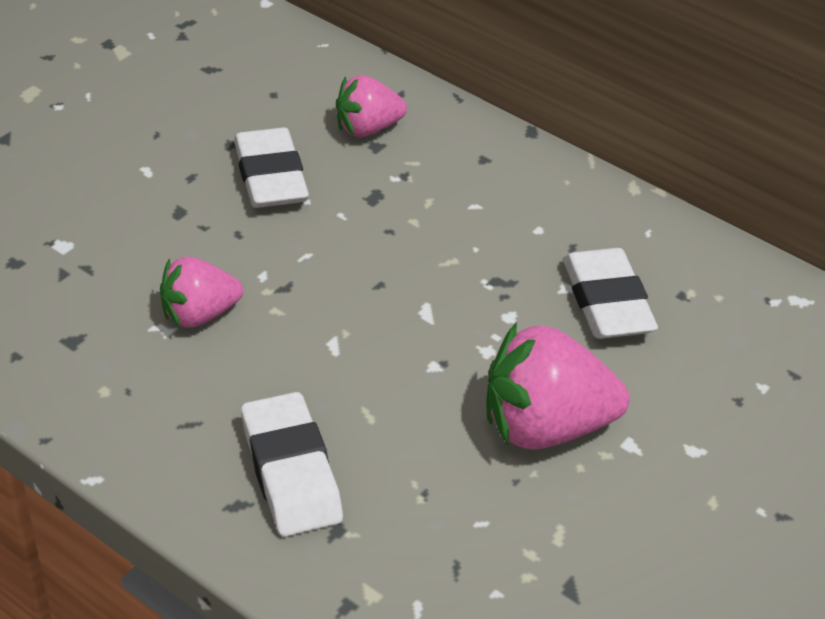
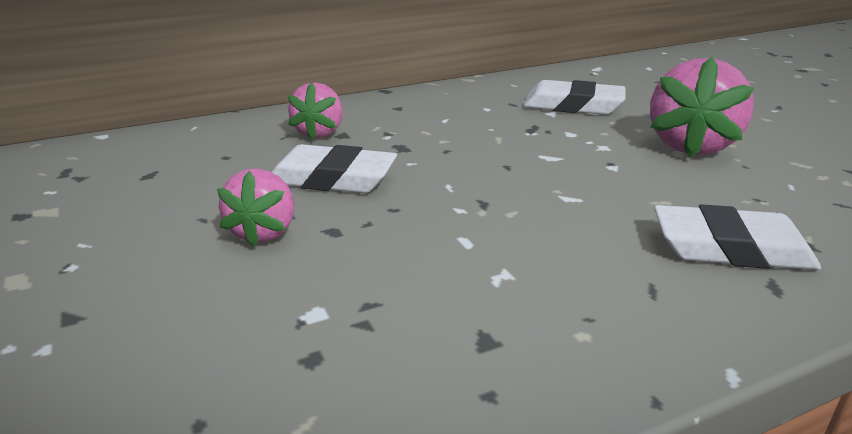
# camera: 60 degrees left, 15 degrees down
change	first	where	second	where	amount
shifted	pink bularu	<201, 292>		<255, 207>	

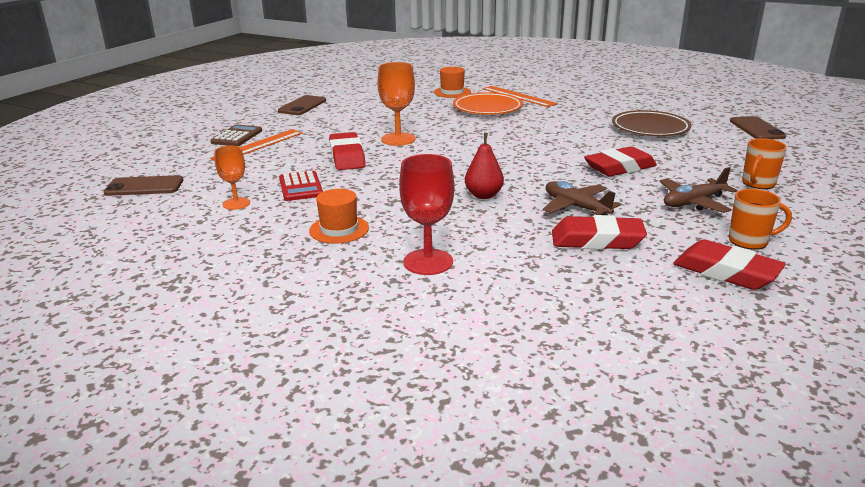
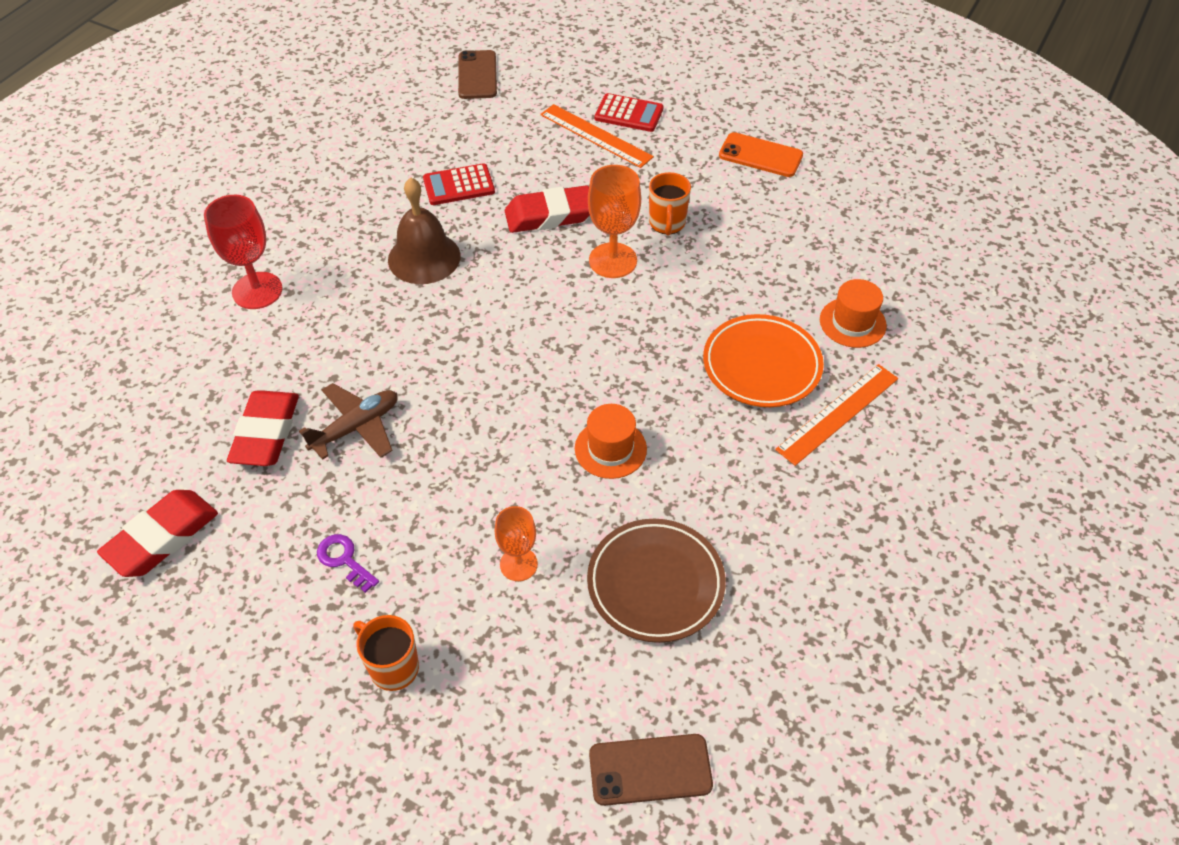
# camera: 90 degrees right, 25 degrees up
change	first	where	second	where	amount
repainted	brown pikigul	<302, 105>	orange pikigul	<761, 154>	
repainted	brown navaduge	<236, 135>	red navaduge	<629, 112>	
gone	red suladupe	<484, 166>			
shifted	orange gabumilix	<232, 178>		<516, 543>	
gone	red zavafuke	<620, 161>			
swapped	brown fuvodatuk	<698, 190>	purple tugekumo	<348, 563>	
shifted	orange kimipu	<339, 216>		<611, 441>	
shifted	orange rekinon	<760, 219>		<670, 204>	
new			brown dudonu	<424, 230>	

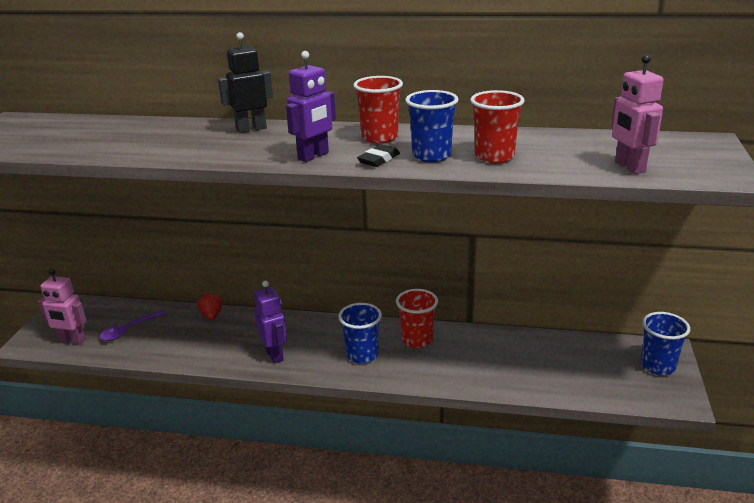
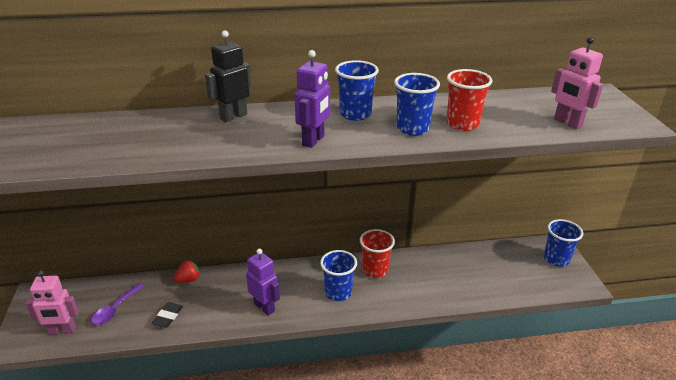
# camera: 20 degrees left, 5 degrees up
change	first	where	second	where	amount
repainted	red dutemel	<378, 109>	blue dutemel	<357, 90>	
shifted	black zavafuke	<378, 155>		<167, 315>	
rotated	red bularu	<209, 306>		<186, 271>	90 degrees clockwise

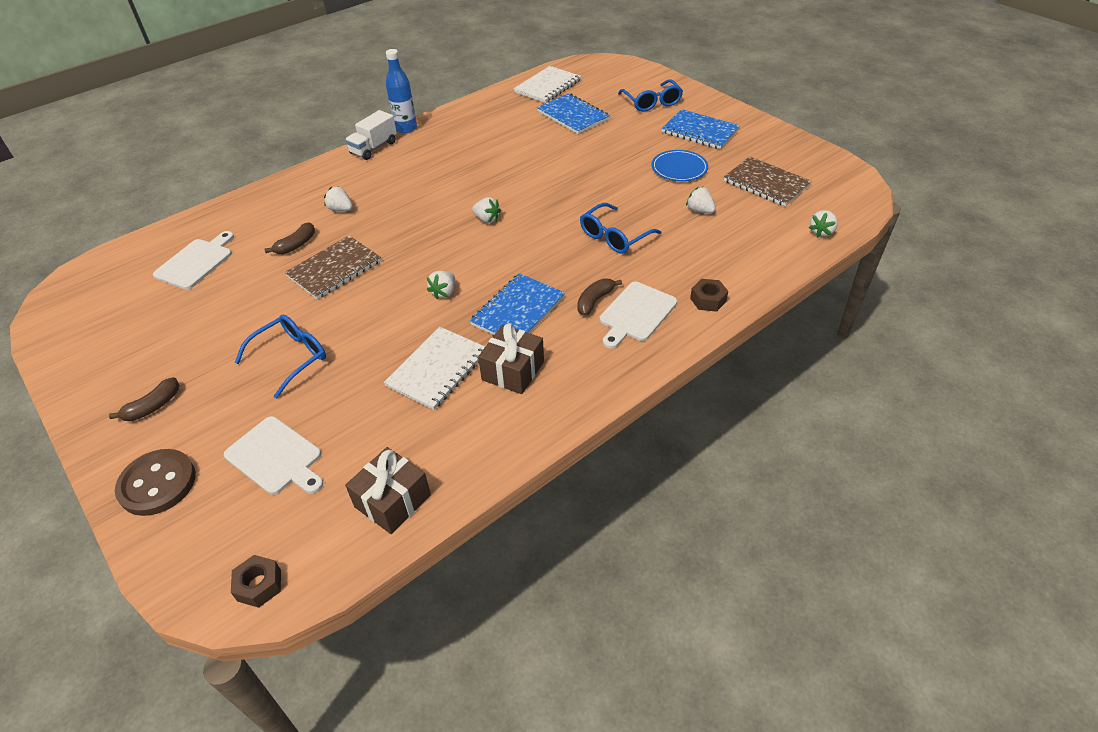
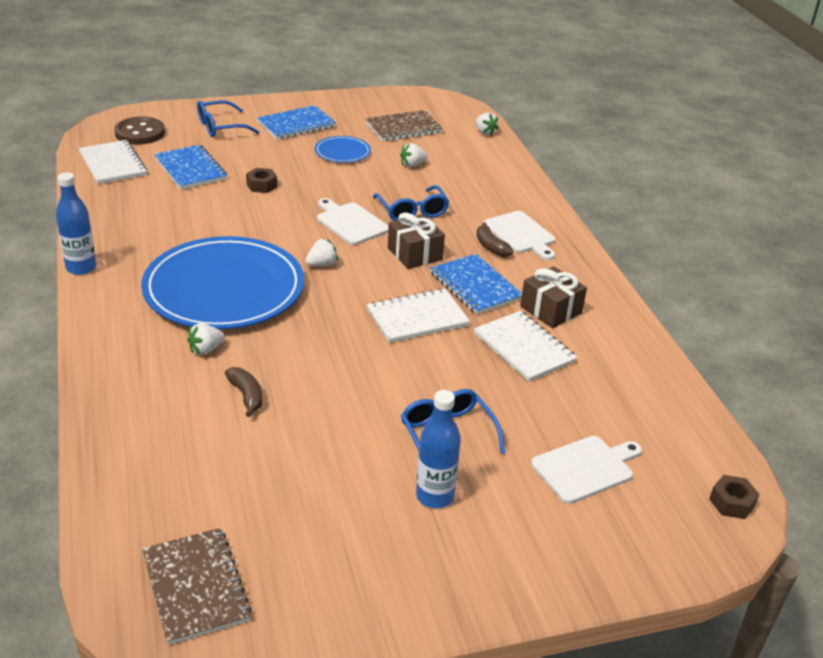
# camera: 70 degrees left, 10 degrees down
change	first	where	second	where	amount
rotated	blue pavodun	<650, 95>		<228, 118>	150 degrees clockwise
rotated	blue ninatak	<573, 113>		<190, 167>	75 degrees clockwise
gone	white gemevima	<371, 135>			
shifted	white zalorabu	<193, 260>		<353, 221>	
shifted	brown ninatak	<333, 268>		<197, 586>	
swapped	white bularu	<441, 285>	white ninatak	<418, 315>	
shifted	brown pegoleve	<709, 295>		<261, 180>	
gone	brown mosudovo	<144, 399>			
shifted	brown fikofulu	<388, 490>		<416, 240>	
shifted	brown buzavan	<155, 482>		<139, 131>	
new			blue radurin	<222, 282>	
new			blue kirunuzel	<438, 449>	

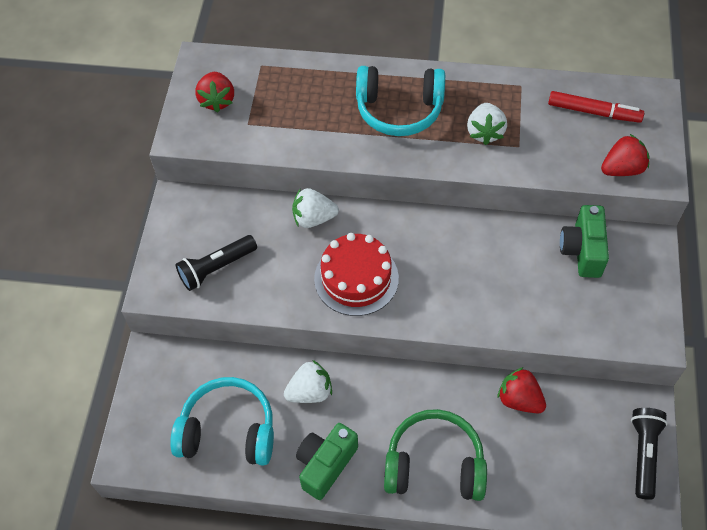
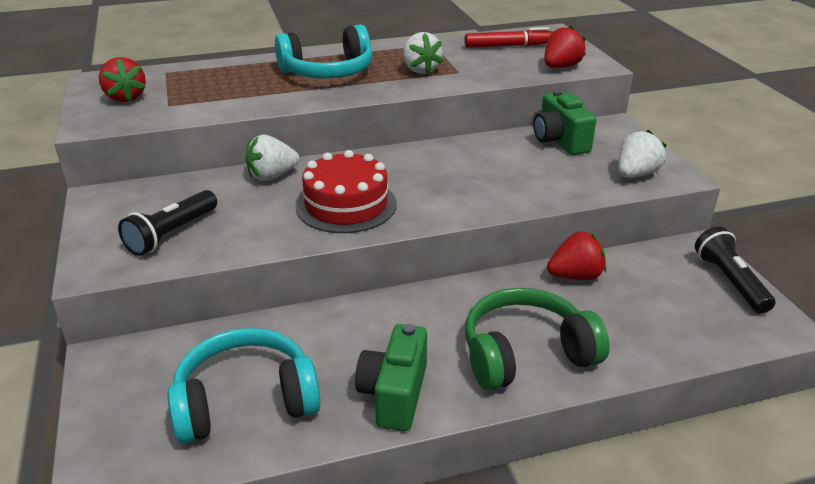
# camera: 25 degrees left, 25 degrees down
change	first	where	second	where	amount
shifted	white bularu	<308, 381>		<642, 154>	
rotated	red bularu	<521, 390>		<576, 255>	150 degrees clockwise

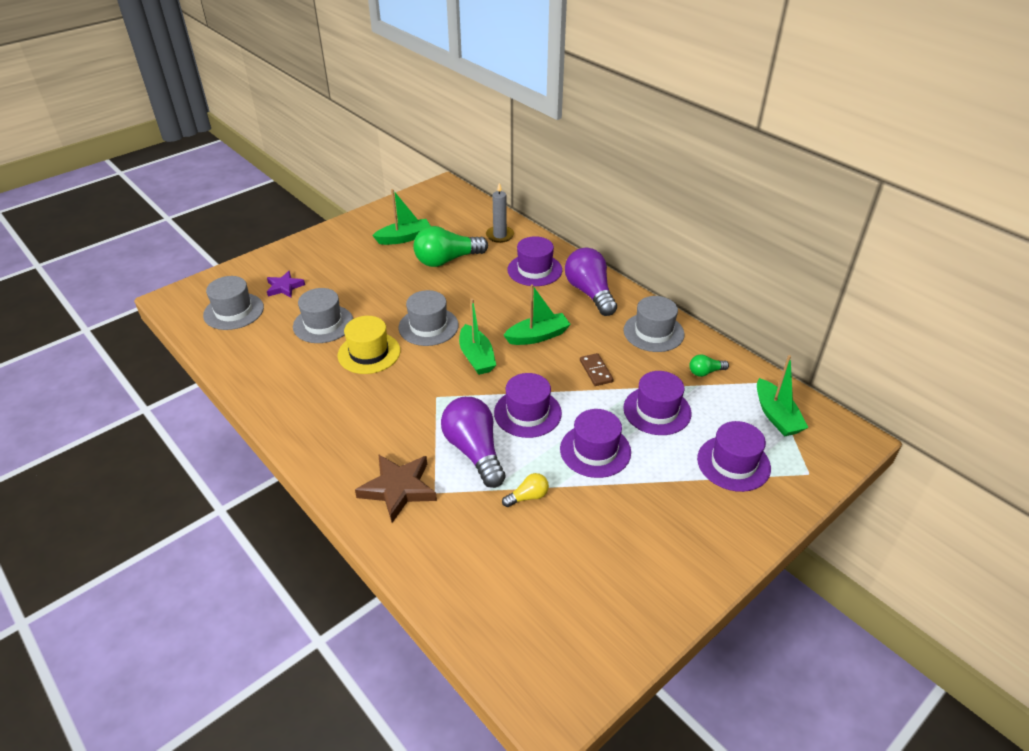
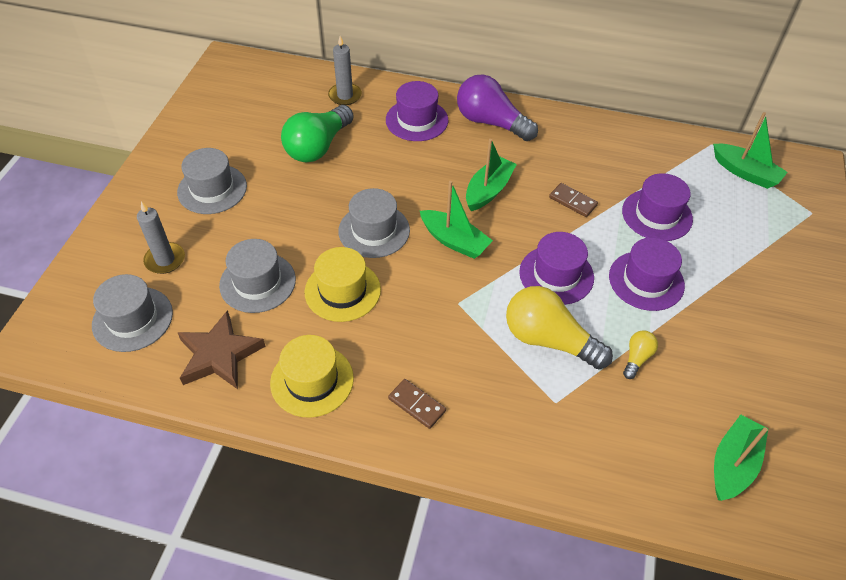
# camera: 35 degrees left, 10 degrees up
change	first	where	second	where	amount
shifted	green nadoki	<401, 217>		<741, 457>	
swapped	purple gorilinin	<286, 284>	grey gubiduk	<161, 237>	
shifted	grey kimipu	<654, 324>		<212, 181>	
gone	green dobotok	<709, 365>			
repainted	purple dobotok	<473, 442>	yellow dobotok	<559, 327>	
gone	purple kimipu	<734, 456>			
shifted	brown gorilinin	<396, 488>		<221, 349>	
new			yellow kimipu	<312, 376>	
new			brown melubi	<417, 404>	

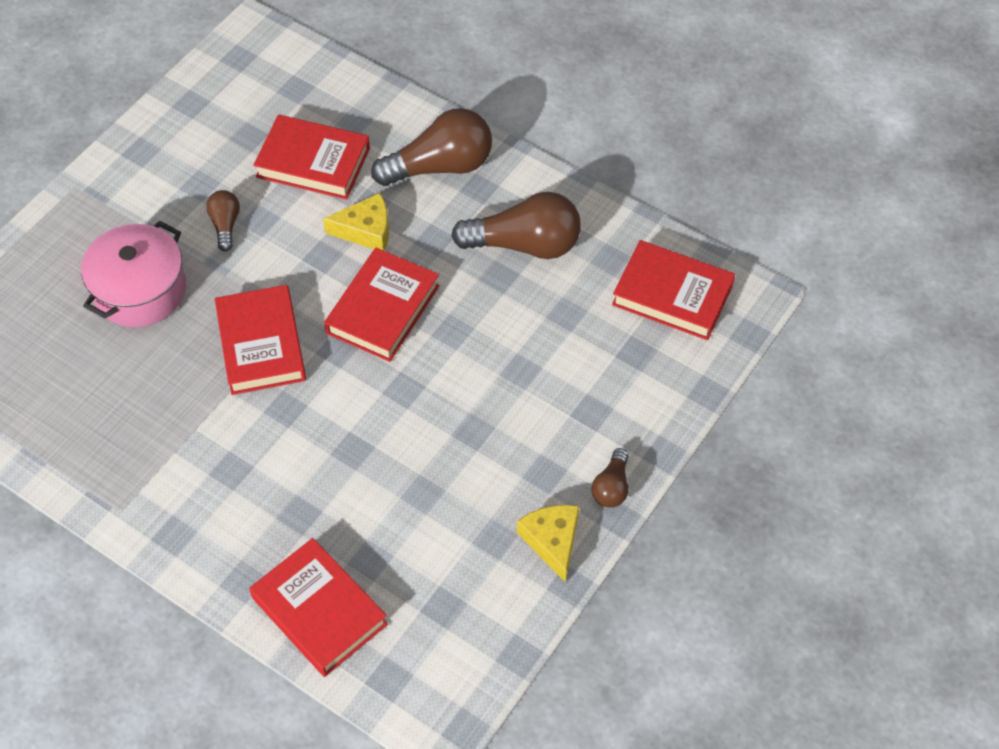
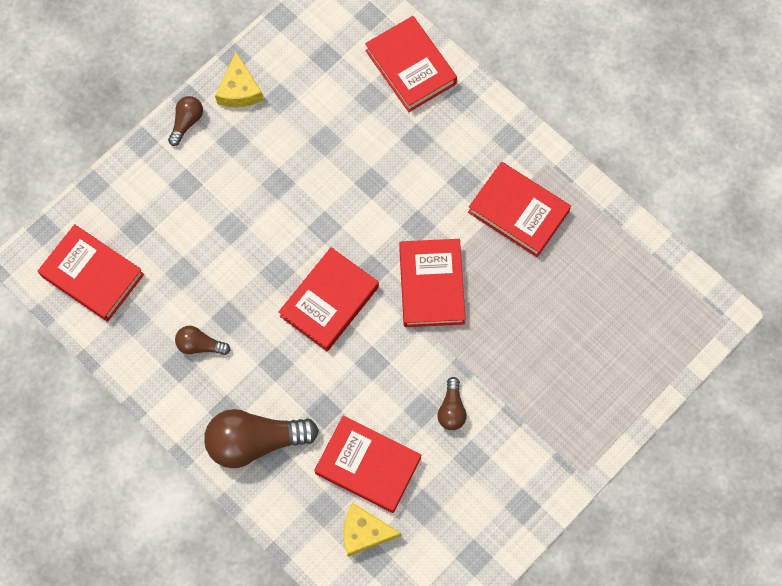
# camera: 170 degrees left, 15 degrees up
change	first	where	second	where	amount
scaled	brown dobotok	<516, 225>		<203, 340>	x0.50
shifted	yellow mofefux	<356, 222>		<372, 529>	
gone	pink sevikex	<133, 274>			
new			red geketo	<519, 209>	

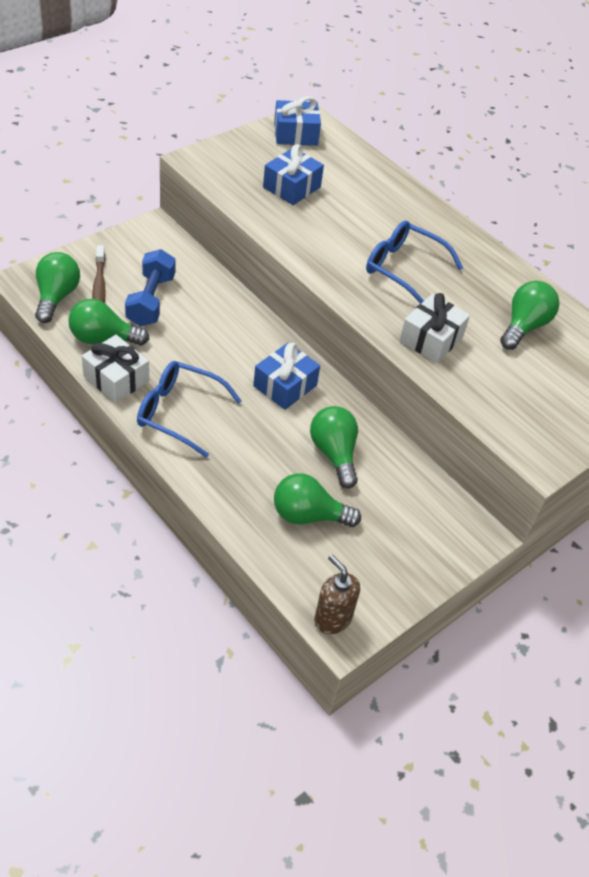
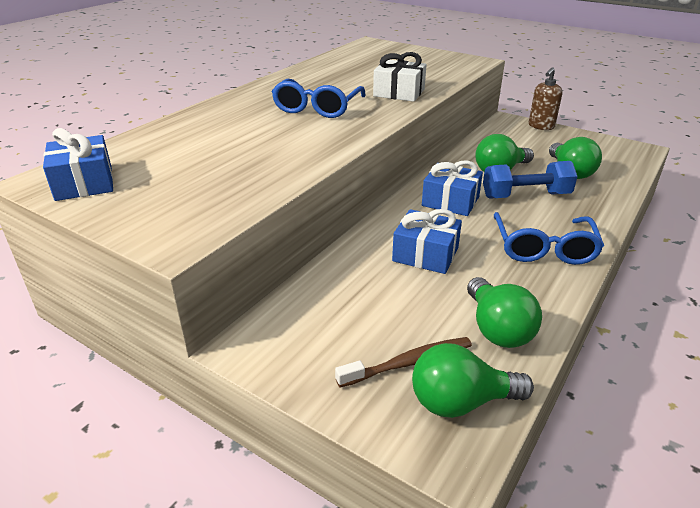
# camera: 100 degrees left, 15 degrees down
change	first	where	second	where	amount
shifted	blue fikofulu	<293, 174>		<427, 241>	
shifted	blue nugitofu	<150, 287>		<530, 180>	
gone	green dobotok	<530, 315>			
gone	white fikofulu	<115, 369>			
shifted	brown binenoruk	<337, 594>		<545, 98>	

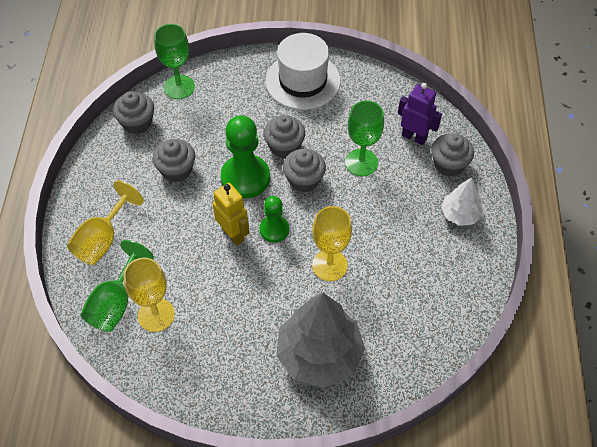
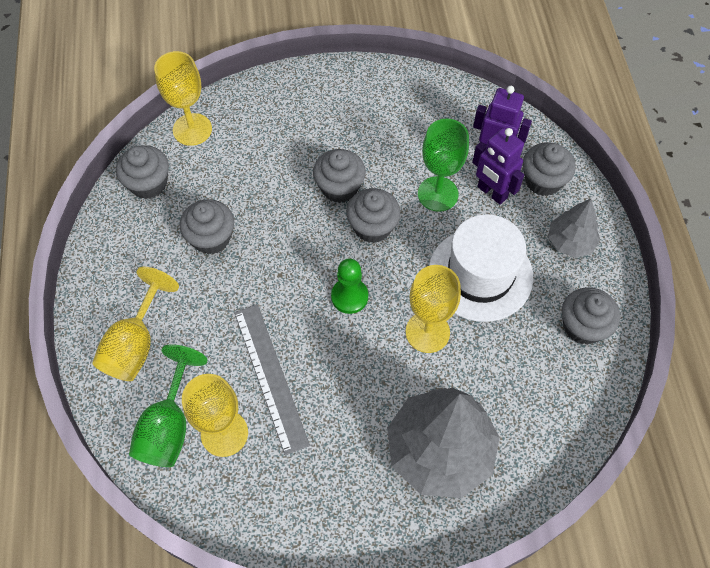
# camera: 10 degrees left, 5 degrees up
change	first	where	second	where	amount
repainted	green gabumilix	<174, 61>	yellow gabumilix	<183, 98>	
shifted	white kimipu	<303, 71>		<481, 268>	
gone	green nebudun	<245, 156>			
repainted	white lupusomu	<462, 201>	grey lupusomu	<574, 228>	
gone	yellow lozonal	<231, 214>			
new			purple lozonal	<498, 166>	
new			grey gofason	<591, 316>	
new			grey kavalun	<272, 379>	

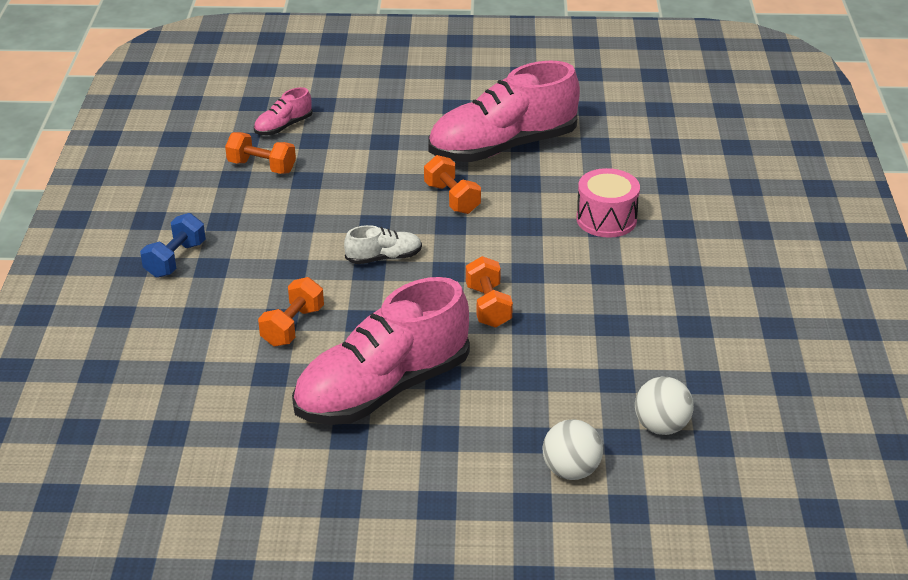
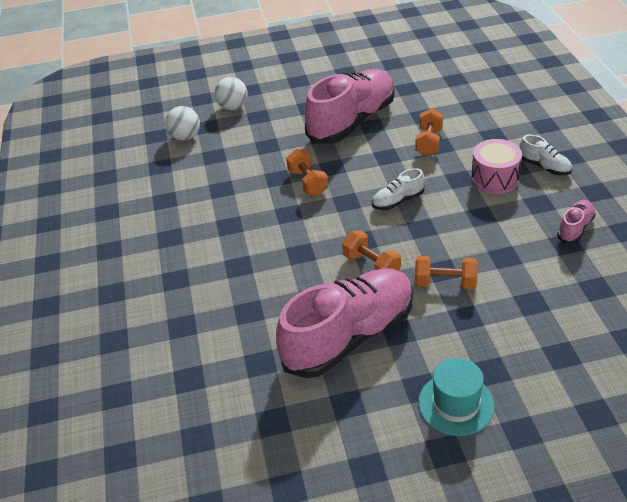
# camera: 170 degrees right, 5 degrees up
change	first	where	second	where	amount
shifted	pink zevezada	<283, 111>		<576, 221>	
shifted	orange nugitofu	<260, 153>		<446, 272>	
shifted	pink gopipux	<608, 203>		<496, 166>	
swapped	blue nugitofu	<173, 245>	white zevezada	<545, 155>	
new			turquoise kimipu	<456, 397>	

